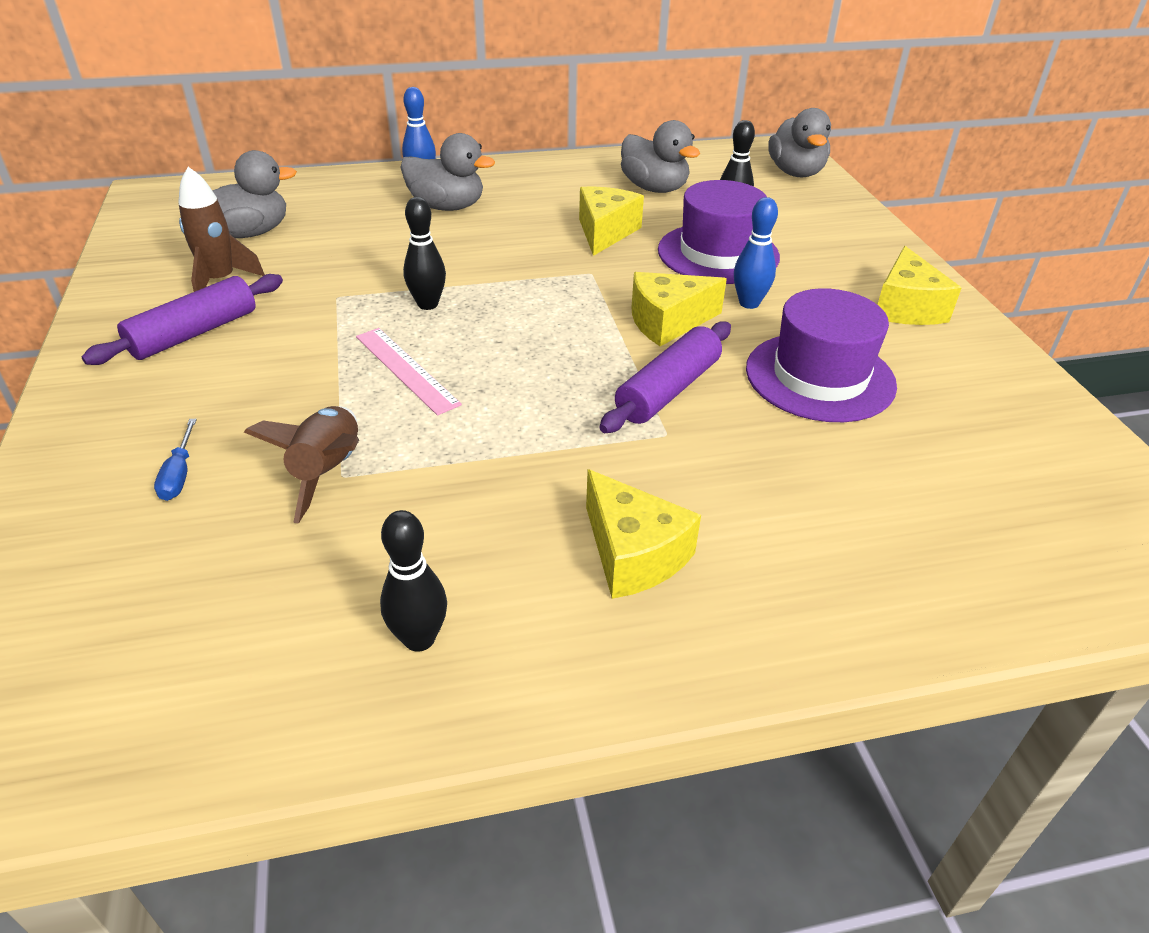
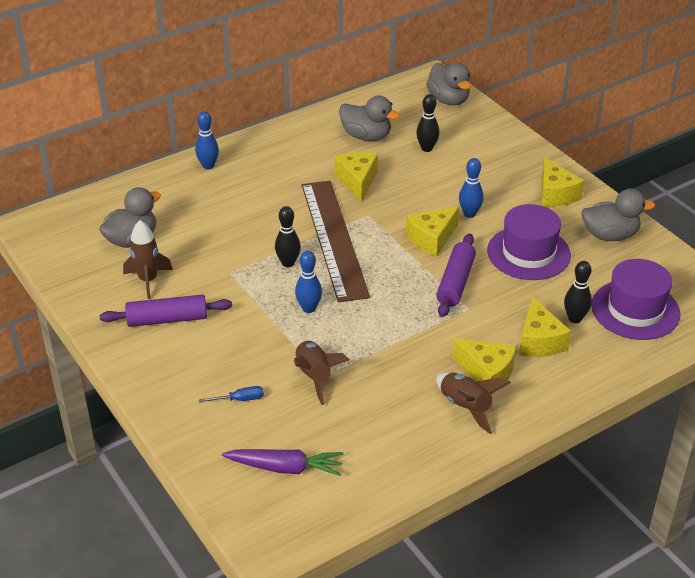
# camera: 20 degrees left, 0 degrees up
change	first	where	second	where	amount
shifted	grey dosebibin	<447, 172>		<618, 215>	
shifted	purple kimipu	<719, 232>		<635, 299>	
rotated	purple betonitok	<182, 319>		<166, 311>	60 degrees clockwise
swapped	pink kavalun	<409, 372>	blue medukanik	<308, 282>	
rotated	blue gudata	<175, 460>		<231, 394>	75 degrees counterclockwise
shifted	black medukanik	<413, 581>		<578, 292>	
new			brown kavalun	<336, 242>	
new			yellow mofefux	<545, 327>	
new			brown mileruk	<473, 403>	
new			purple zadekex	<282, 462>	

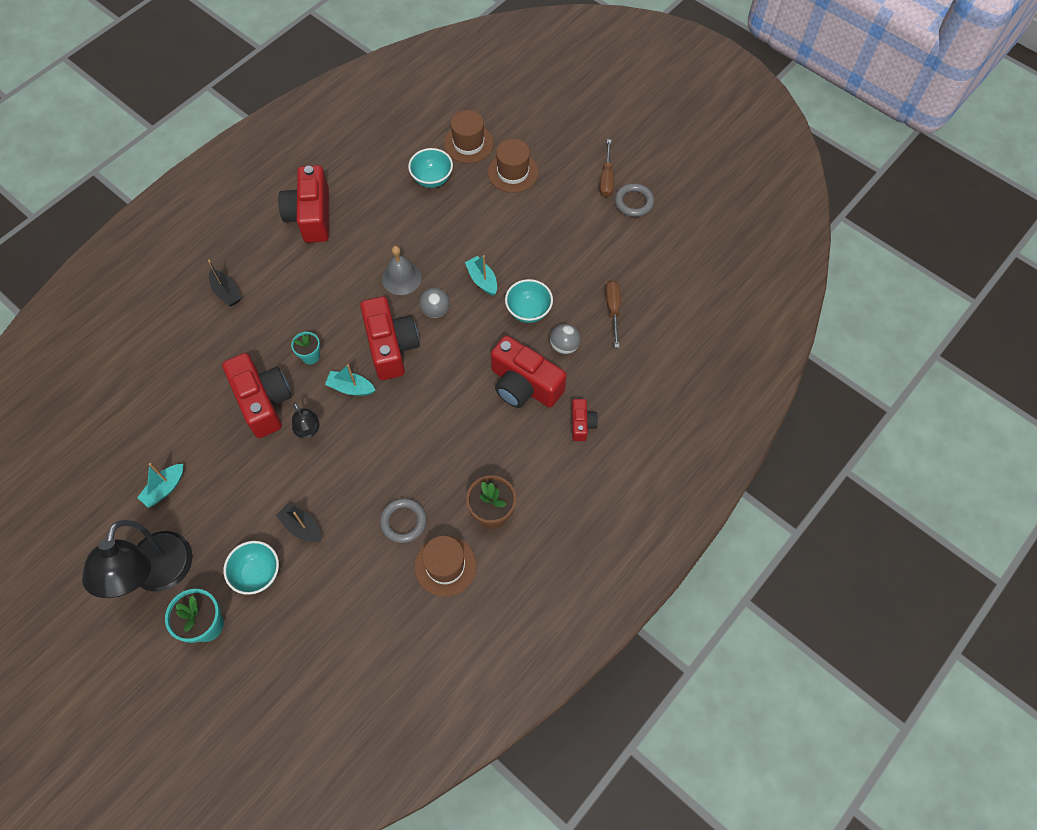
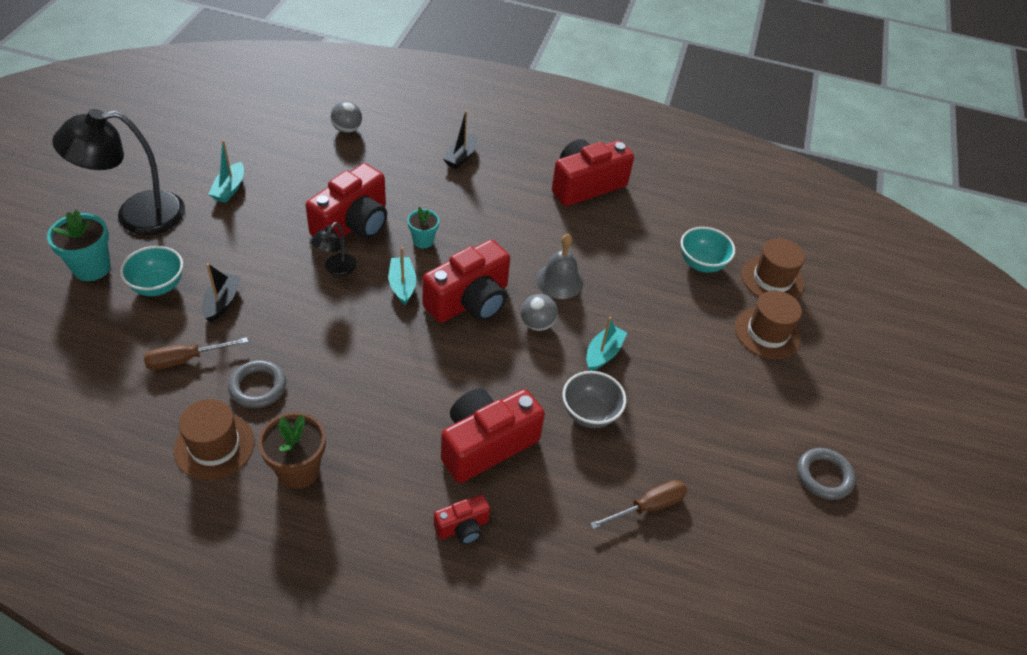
# camera: 60 degrees right, 15 degrees down
change	first	where	second	where	amount
shifted	brown gudata	<607, 168>		<196, 353>	
repainted	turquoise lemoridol	<529, 301>	grey lemoridol	<594, 399>	
shifted	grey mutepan	<565, 339>		<346, 117>	
rotated	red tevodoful	<529, 371>		<493, 436>	45 degrees clockwise
rotated	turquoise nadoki	<160, 485>		<226, 171>	90 degrees counterclockwise

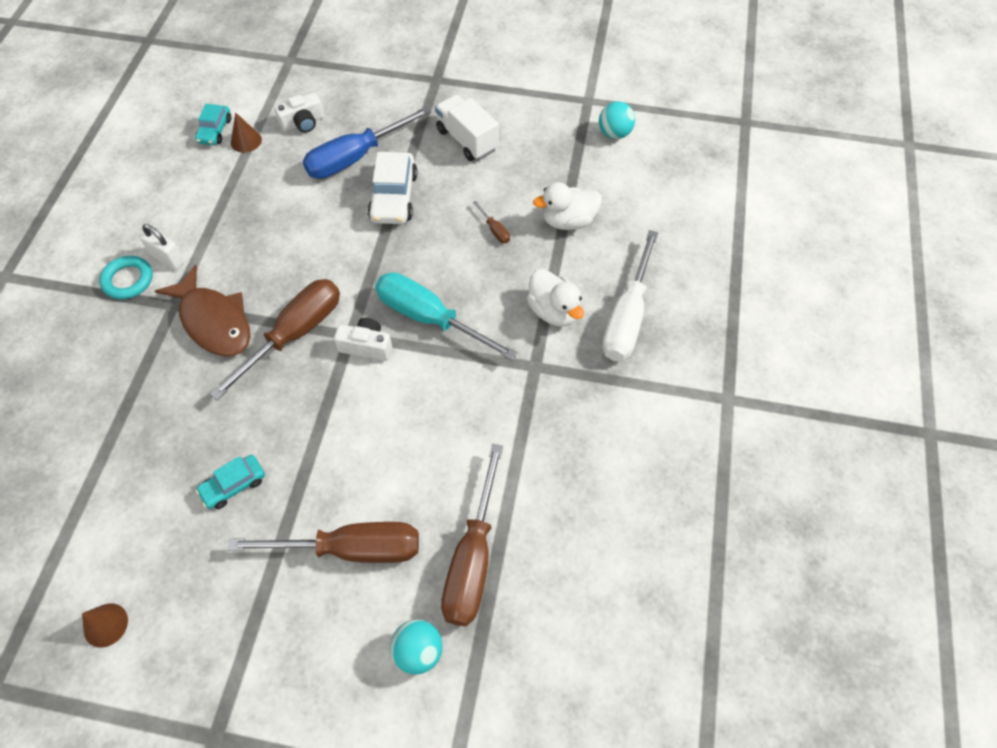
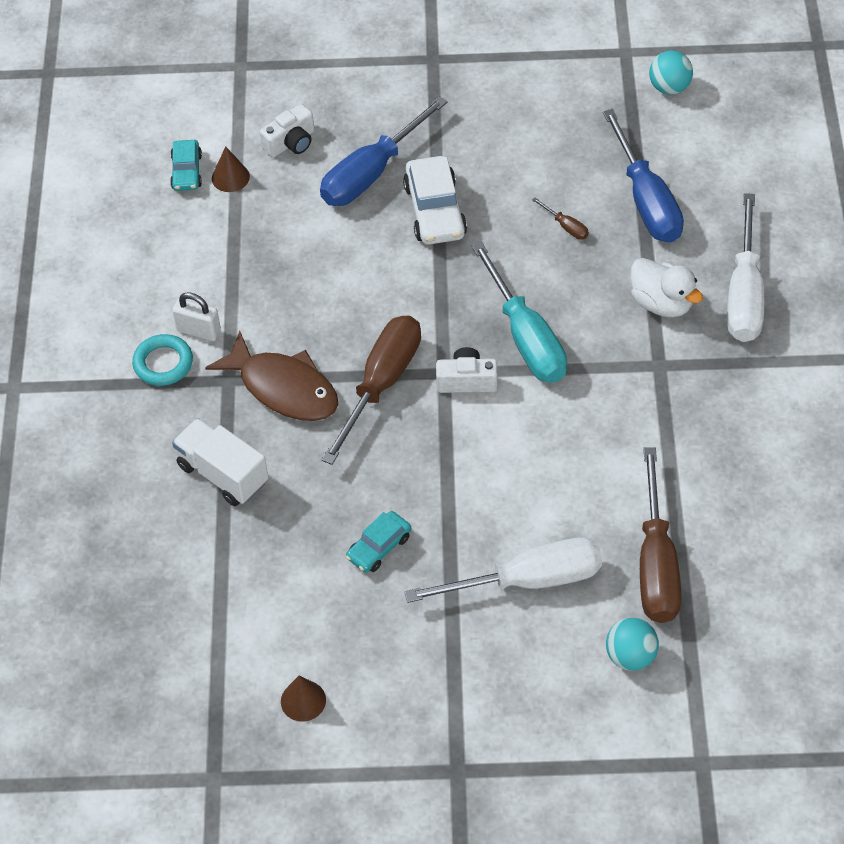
# camera: 10 degrees left, 5 degrees down
change	first	where	second	where	amount
shifted	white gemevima	<467, 128>		<220, 462>	
swapped	white dosebibin	<567, 206>	blue gudata	<643, 176>	
rotated	turquoise gudata	<446, 316>		<519, 312>	135 degrees counterclockwise
repainted	brown gudata	<323, 542>	white gudata	<503, 570>	

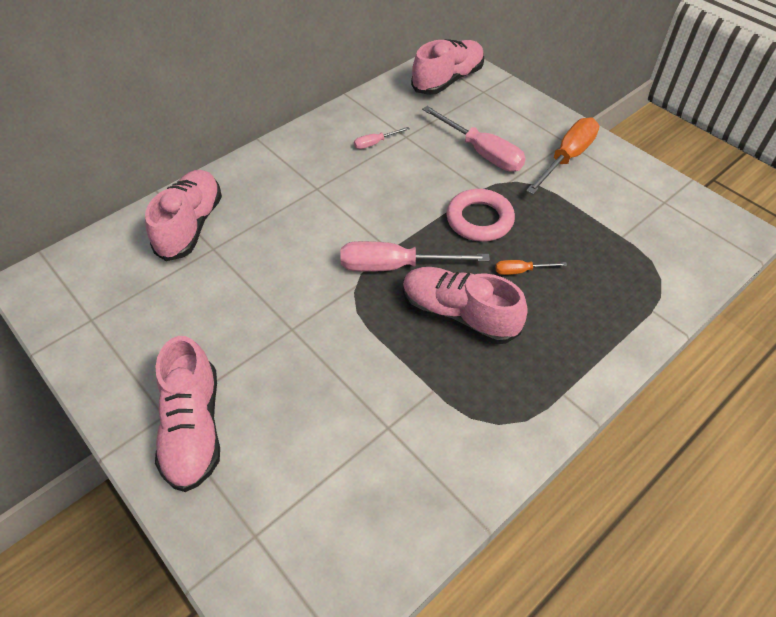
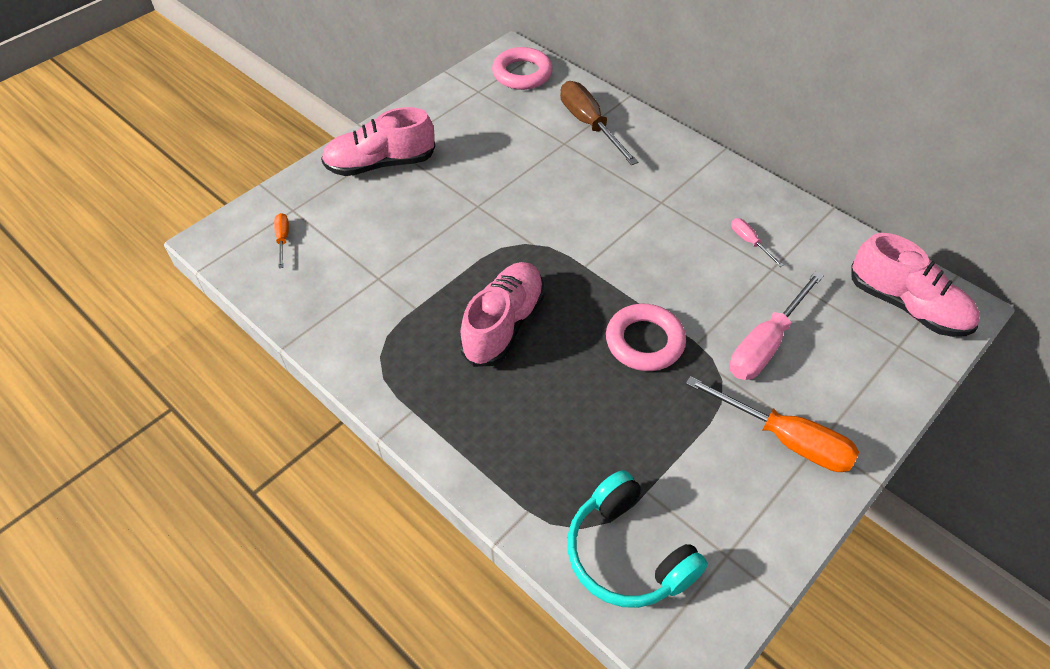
# camera: 85 degrees right, 0 degrees up
change	first	where	second	where	amount
swapped	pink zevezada	<183, 215>	brown gudata	<599, 123>	
gone	pink gudata	<415, 256>			
shifted	orange gudata	<531, 267>		<281, 240>	
new			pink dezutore	<522, 68>	
new			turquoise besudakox	<637, 539>	

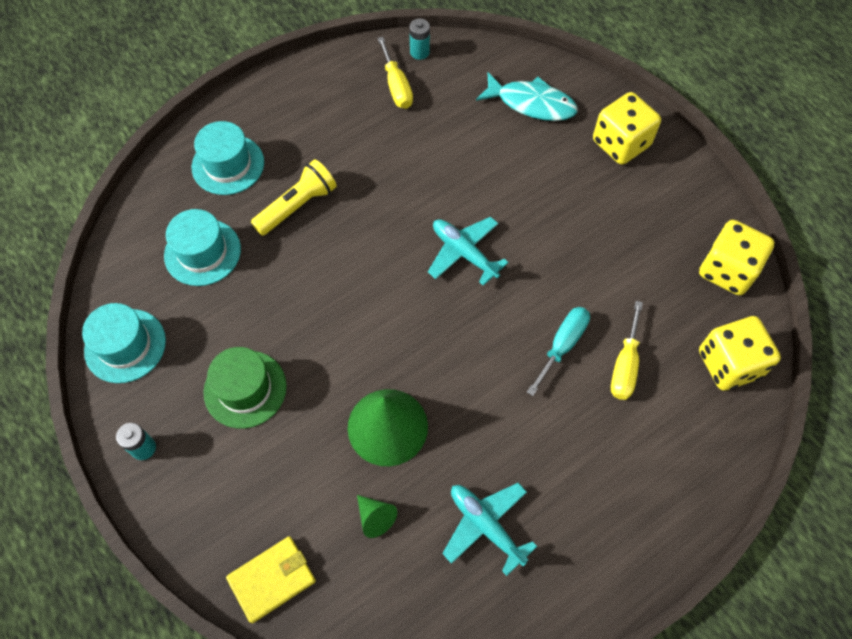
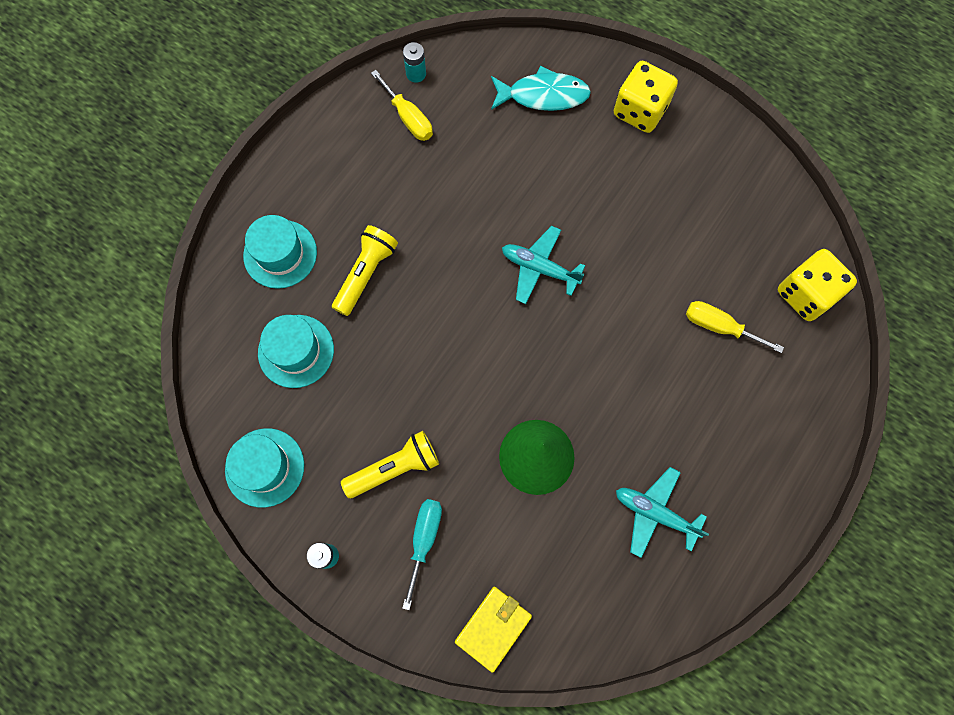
# camera: 20 degrees left, 10 degrees up
change	first	where	second	where	amount
gone	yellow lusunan	<737, 257>			
rotated	yellow gudata	<627, 350>		<735, 327>	120 degrees clockwise
shifted	turquoise gudata	<558, 351>		<422, 554>	
swapped	green kimipu	<245, 388>	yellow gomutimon	<390, 464>	
gone	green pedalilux	<377, 516>			

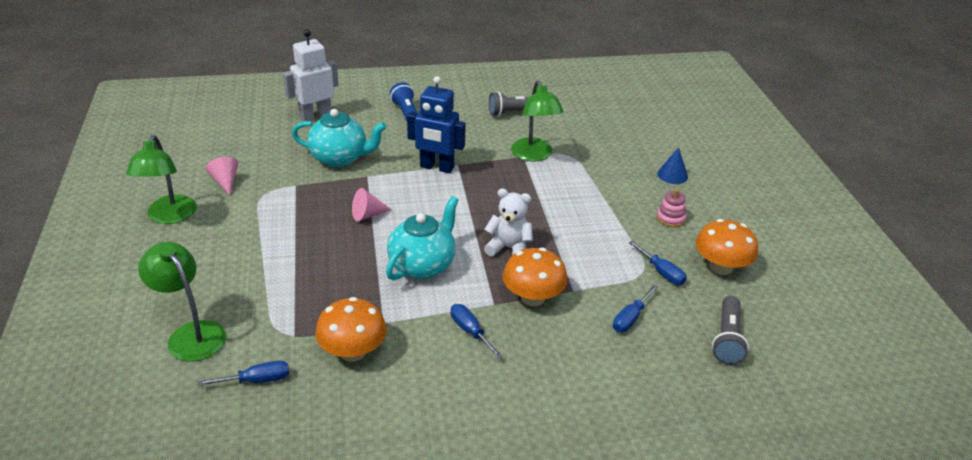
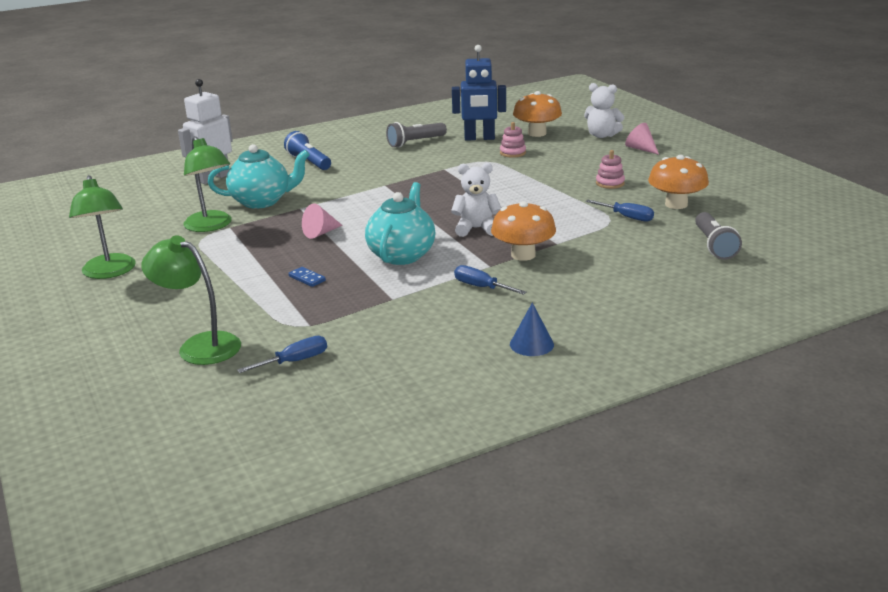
# camera: 15 degrees left, 10 degrees down
change	first	where	second	where	amount
shifted	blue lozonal	<436, 124>		<479, 93>	
shifted	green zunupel	<537, 121>		<207, 184>	
shifted	blue pedalilux	<672, 165>		<532, 329>	
shifted	pink pedalilux	<222, 176>		<642, 139>	
gone	blue gudata	<635, 308>			
shifted	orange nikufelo	<351, 329>		<537, 114>	
new			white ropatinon	<604, 110>	
new			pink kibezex	<513, 140>	
new			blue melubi	<307, 277>	

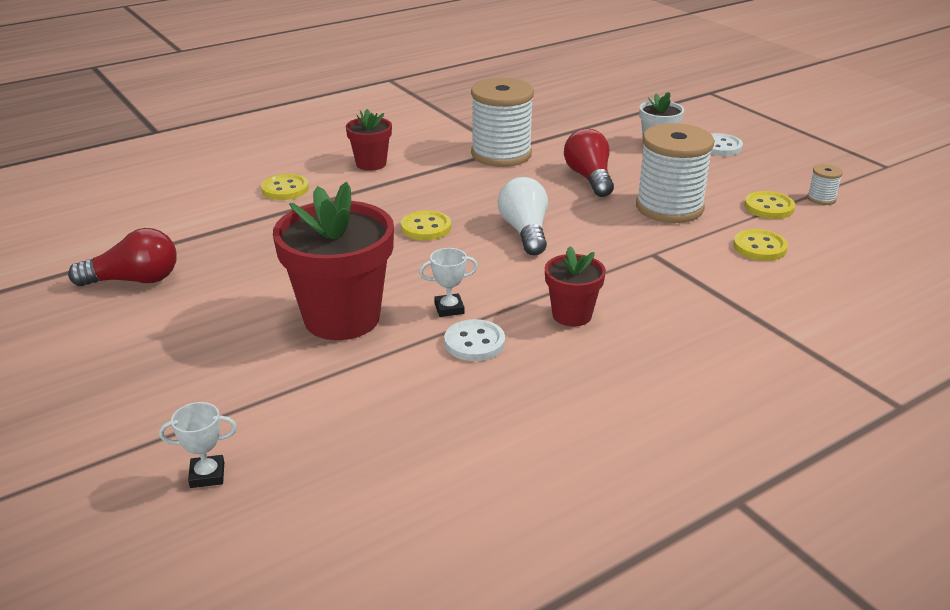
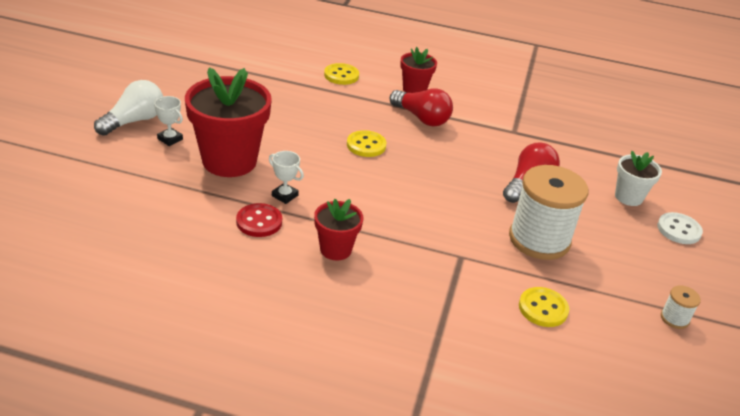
# camera: 45 degrees right, 5 degrees up
change	first	where	second	where	amount
gone	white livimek	<502, 122>			
shifted	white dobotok	<523, 216>		<128, 108>	
gone	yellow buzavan	<769, 205>			
shifted	red dobotok	<122, 257>		<421, 107>	
repainted	white buzavan	<474, 340>	red buzavan	<259, 220>	
shifted	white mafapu	<198, 445>		<168, 121>	

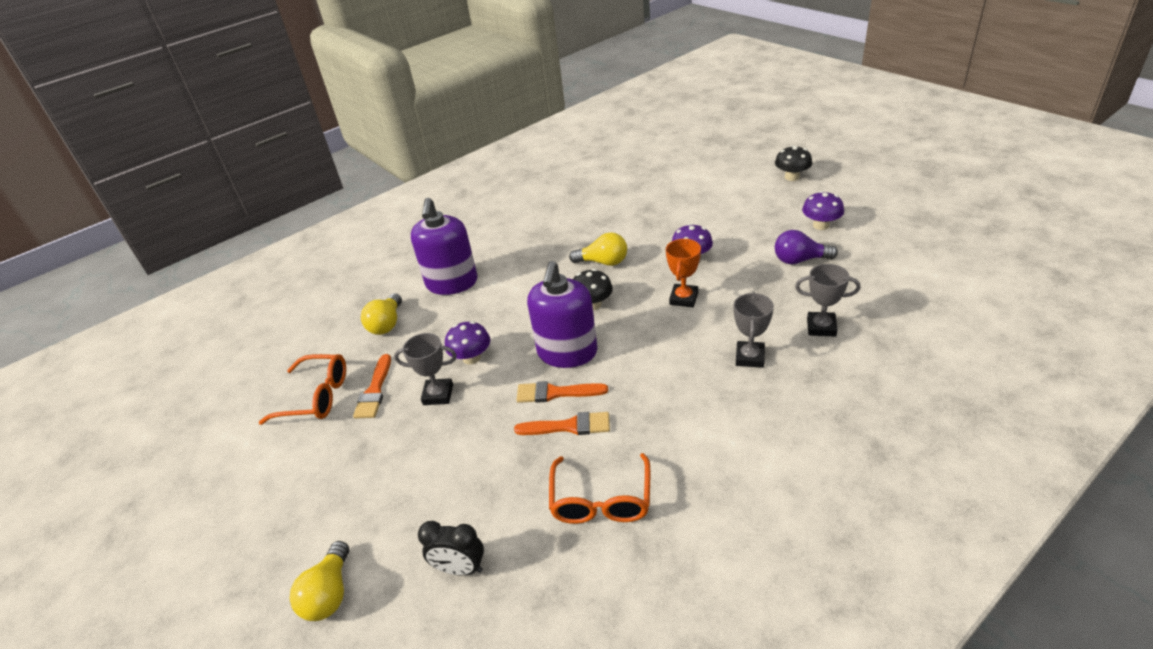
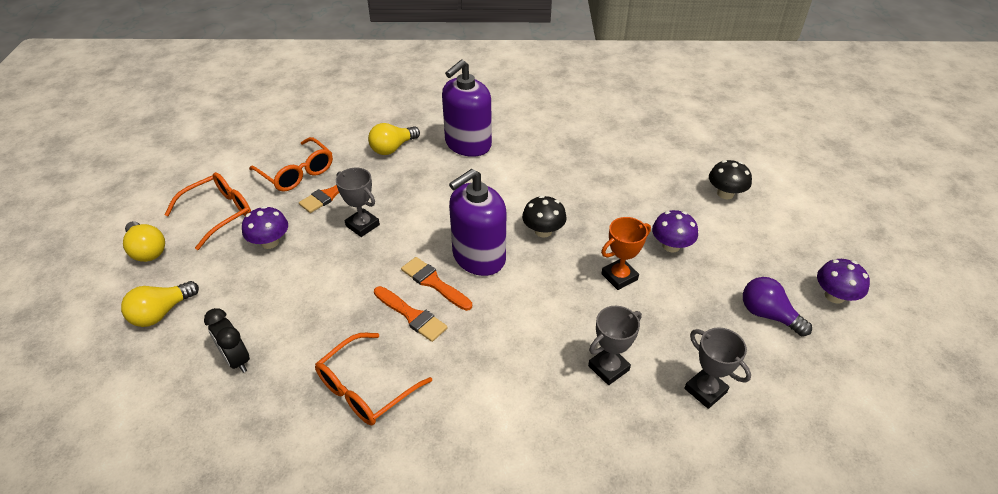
# camera: 35 degrees right, 5 degrees up
change	first	where	second	where	amount
shifted	black nikufelo	<793, 163>		<730, 179>	
shifted	yellow dobotok	<598, 249>		<144, 241>	
shifted	purple nikufelo	<467, 343>		<265, 227>	
new			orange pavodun	<208, 211>	

